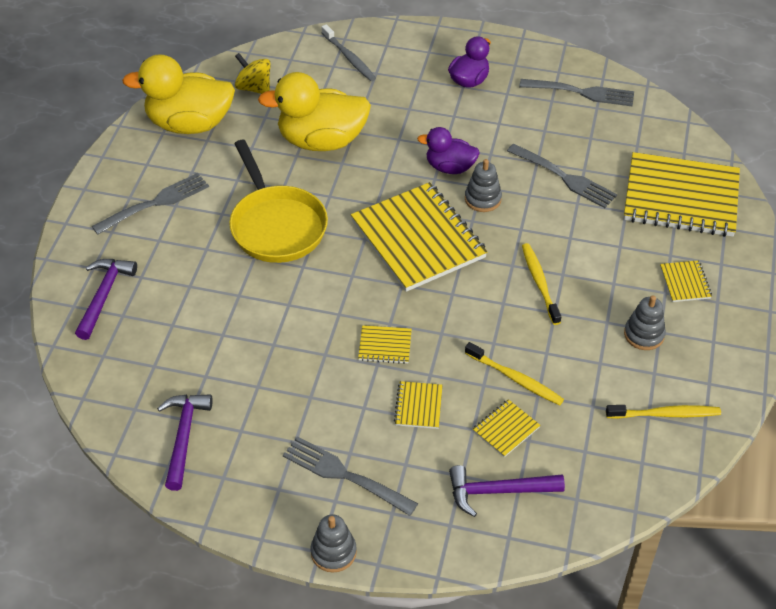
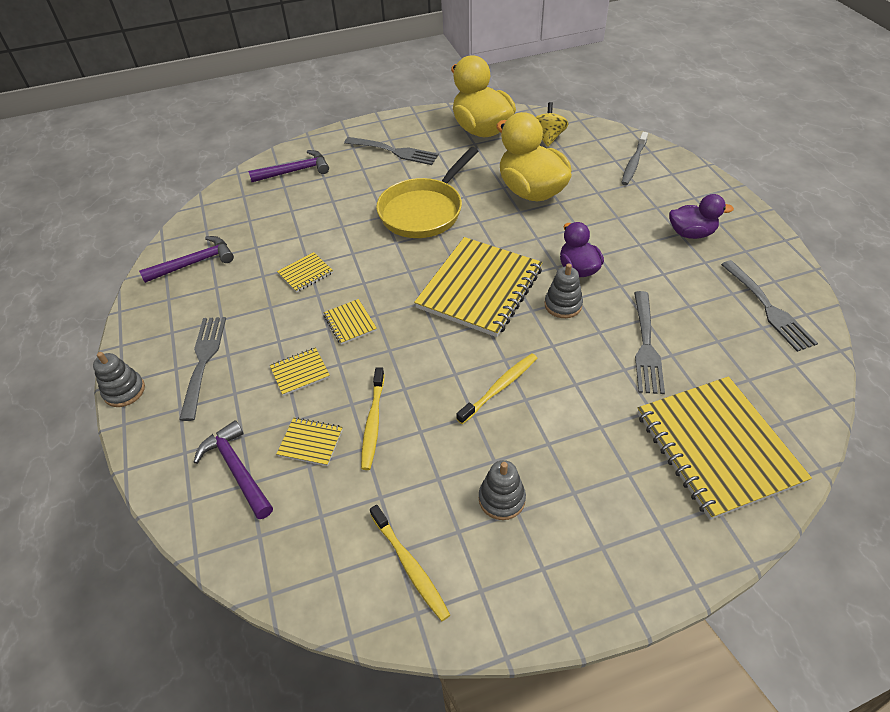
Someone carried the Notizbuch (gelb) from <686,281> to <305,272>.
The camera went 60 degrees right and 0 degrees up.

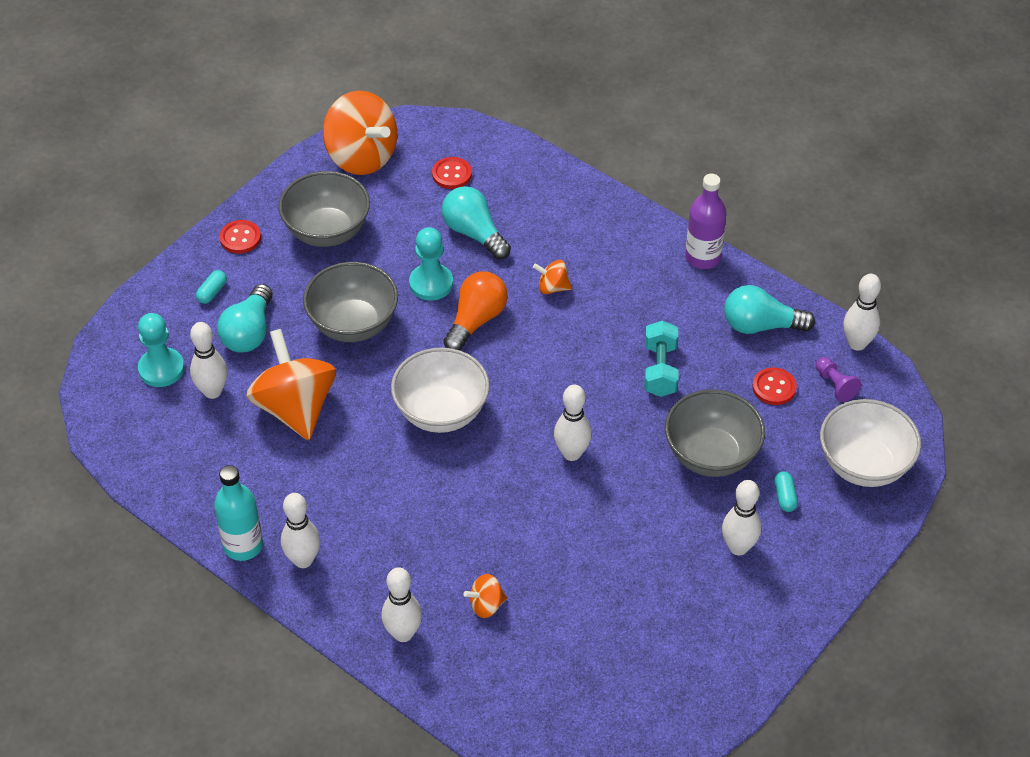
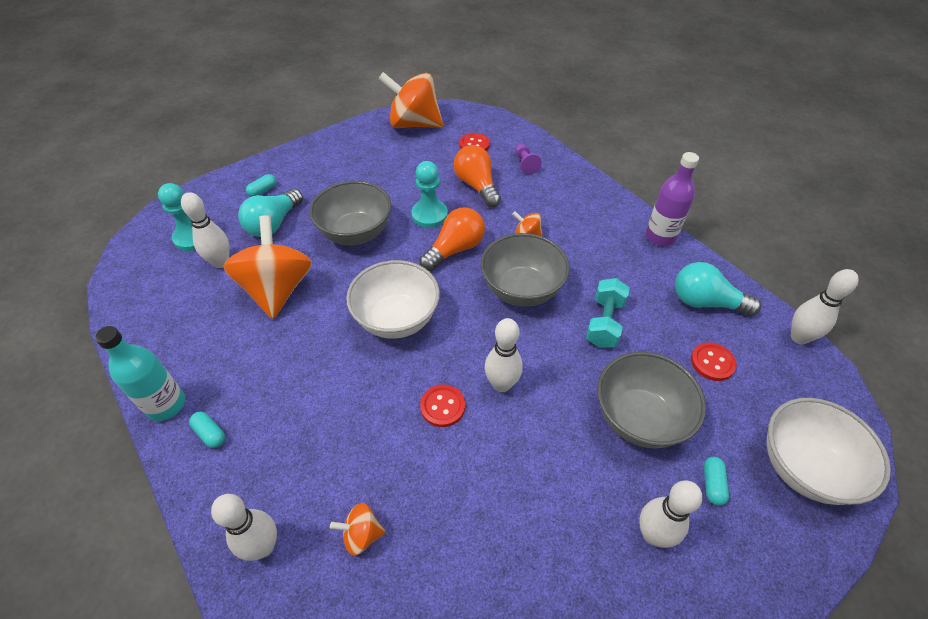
Someone carried the Knopf (rot) from <240,237> to <442,406>.
Someone carried the Schüssel (grau) from <324,209> to <525,270>.
Someone carried the Bauer (lila) from <838,379> to <528,159>.
Someone swapped the Bowlingkegel (weiß) at <300,530> for the Kapsel (türkis) at <207,430>.
Someone repainted the Glühbirne (türkis) at <476,223>, which became the Glühbirne (orange) at <477,176>.
Someone rotated the Kreisel (orange) at <360,133> by 135 degrees clockwise.
The camera went 15 degrees right and 0 degrees up.

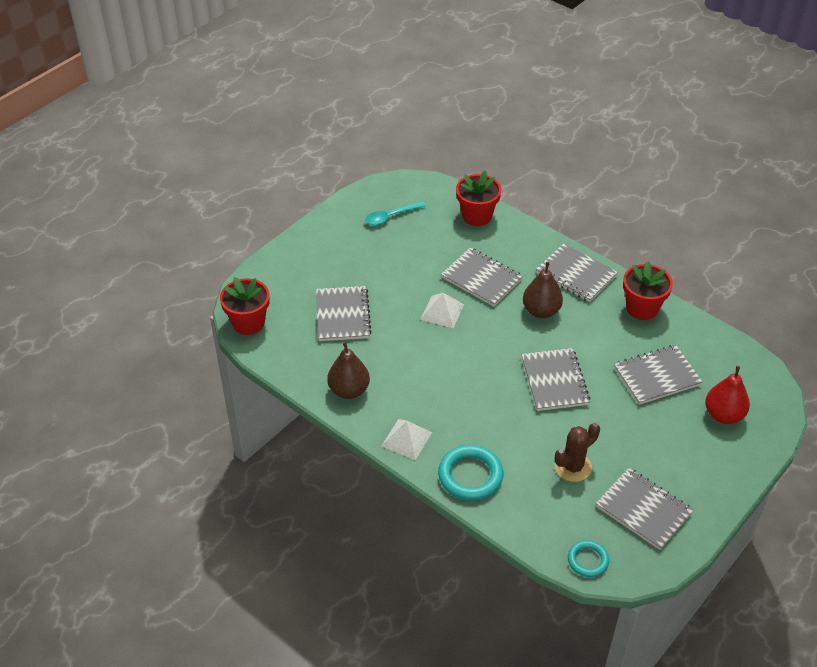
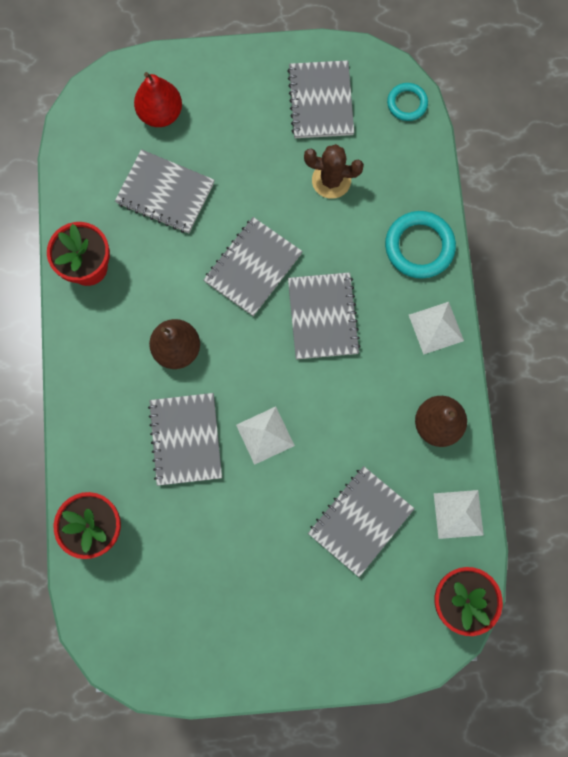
Someone took away the Löffel (türkis) at <395,213>.
Someone put down the Pyramide (weiß) at <459,514>.
Someone carried the Notizbuch (grau) from <577,272> to <324,315>.
The camera went 135 degrees left and 30 degrees up.

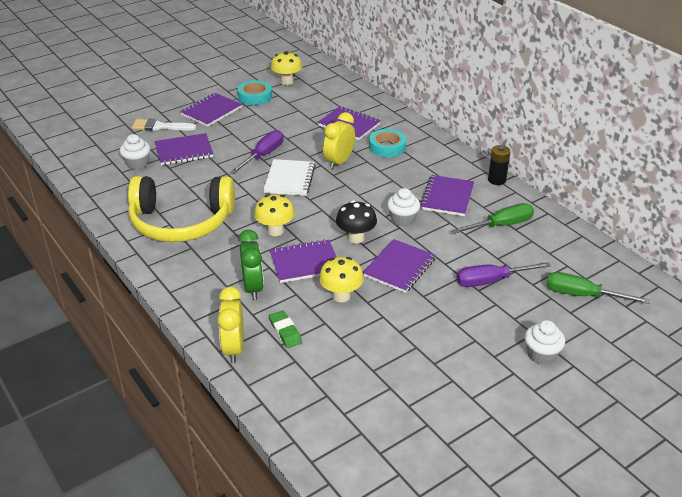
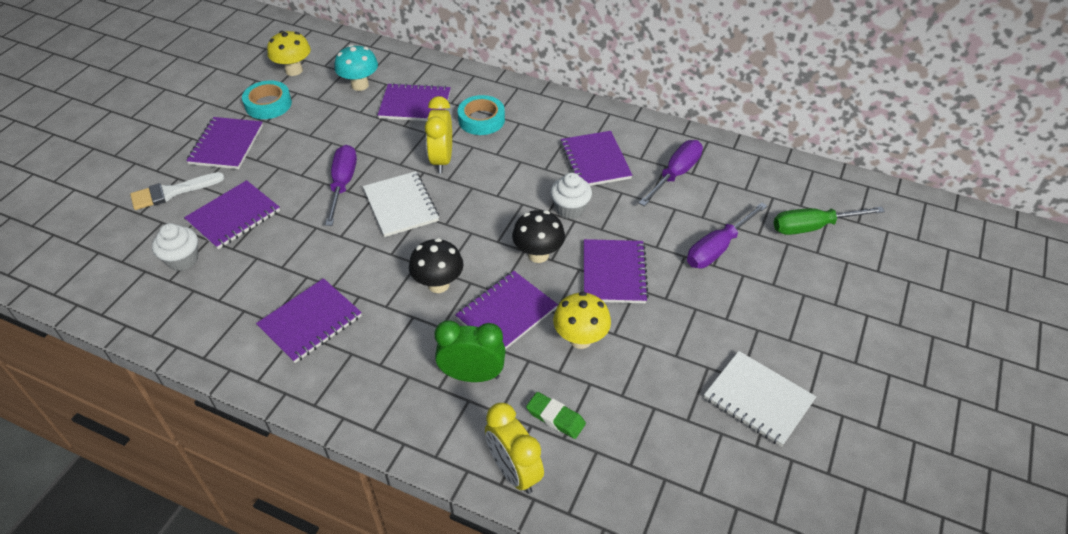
Someone took away the Batterie (schwarz) at <499,165>.
Someone took away the Muffin (weiß) at <545,342>.
Someone put down the Pilz (türkis) at <356,68>.
Someone put down the Notizbuch (weiß) at <760,399>.
Someone swapped the Kopfhörer (gelb) at <181,209> for the Notizbuch (lila) at <309,320>.
Someone repainted the Pilz (gelb) at <274,215>, which became the Pilz (schwarz) at <436,265>.
Someone repainted the Schraubenzieher (grün) at <493,218>, which became the Schraubenzieher (lila) at <671,173>.
Someone rotated the Wecker (grün) at <251,265> by 45 degrees counterclockwise.
The camera went 30 degrees left and 10 degrees up.

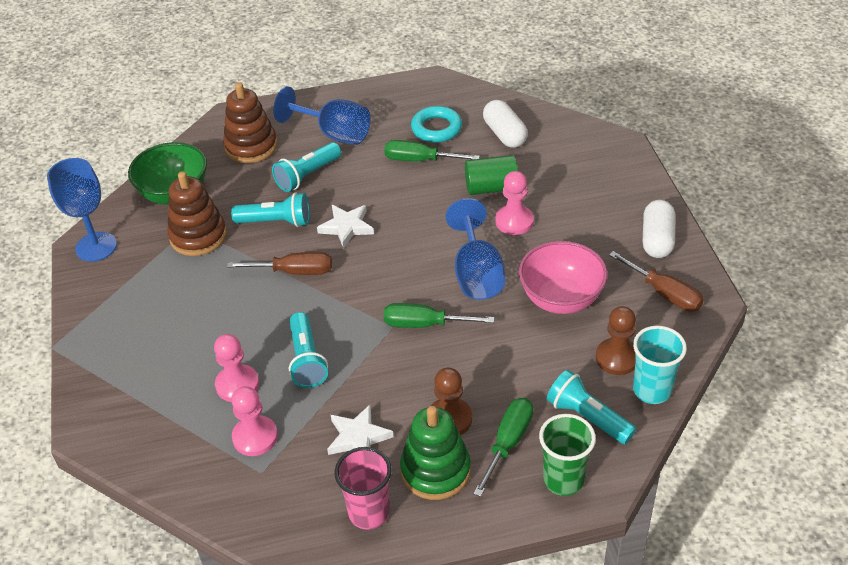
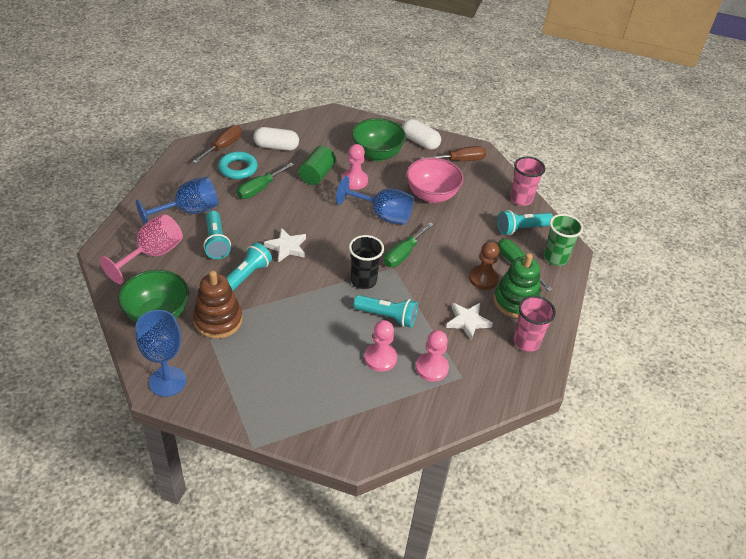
Someone took away the Bauer (braun) at <616,340>.
Someone put down the Becher (schwarz) at <366,262>.
Someone put down the Schüssel (grün) at <379,139>.
Someone carried the Schraubenzieher (braun) from <279,263> to <217,144>.
Someone swapped the Stapelspielzeug (braun) at <250,122> for the Kelch (rosa) at <141,249>.
Someone repainted the Becher (türkis) at <660,365>, which became the Becher (rosa) at <527,181>.
The camera went 65 degrees left and 0 degrees up.

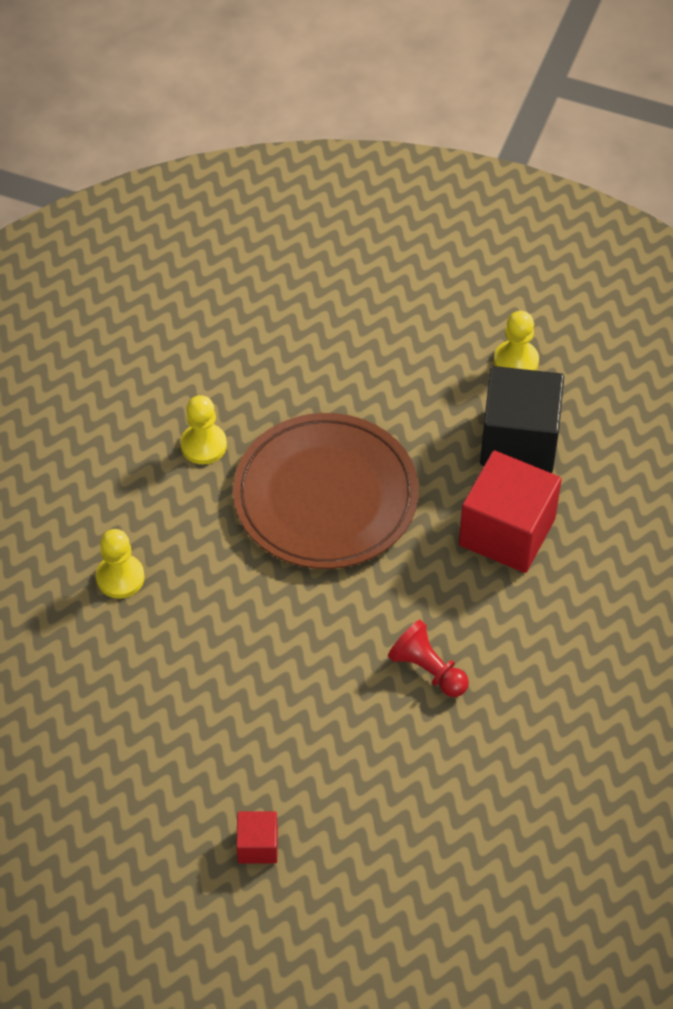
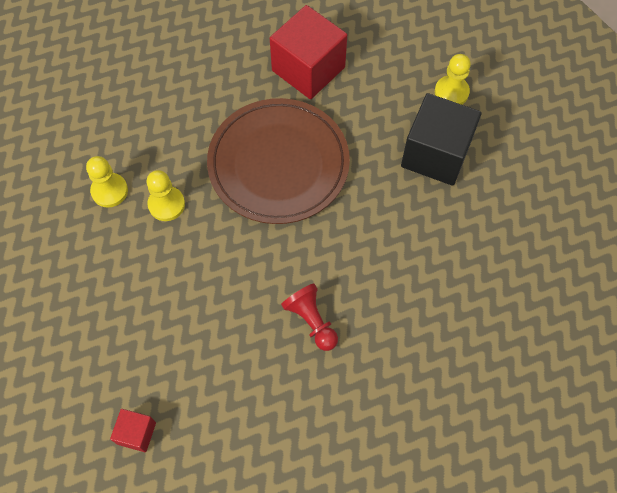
Someone carried the Bauer (gelb) from <203,430> to <166,195>.
Someone carried the Kubus (rot) from <510,512> to <308,52>.
The camera went 15 degrees right and 10 degrees up.

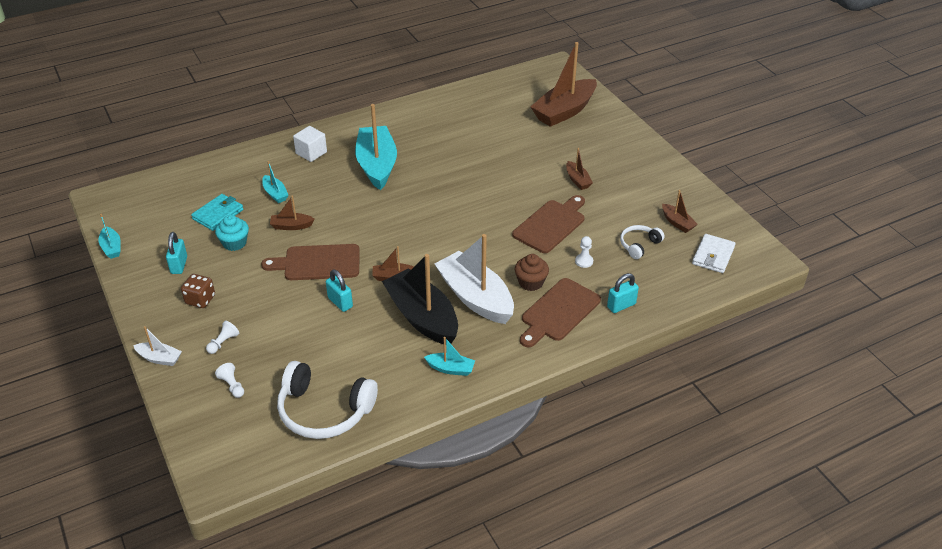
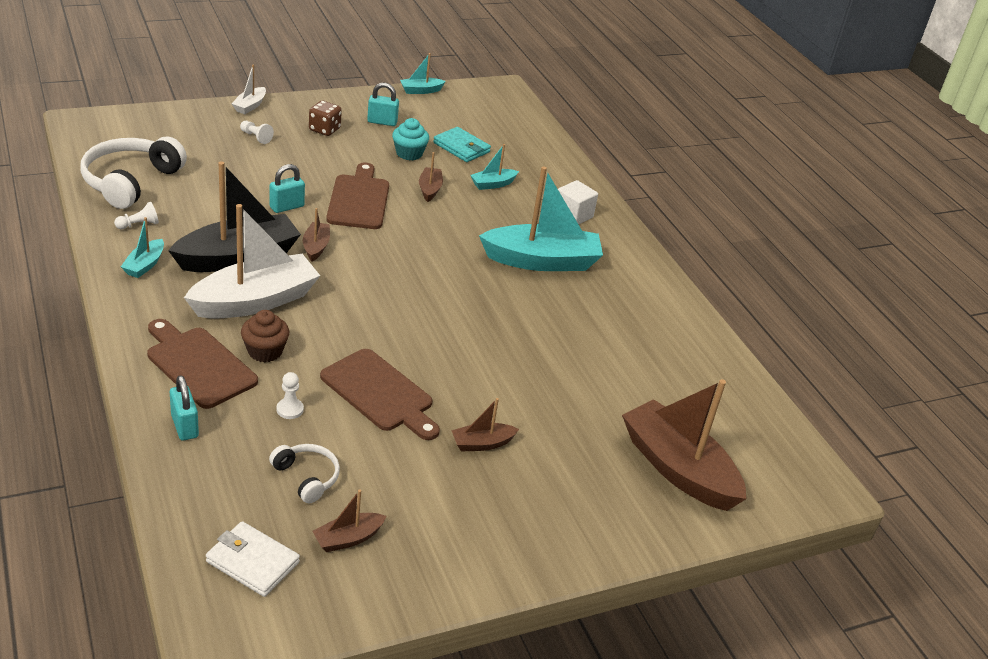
Someone carried the Bauer (weiß) from <229,380> to <136,215>.
The camera went 90 degrees right and 5 degrees down.

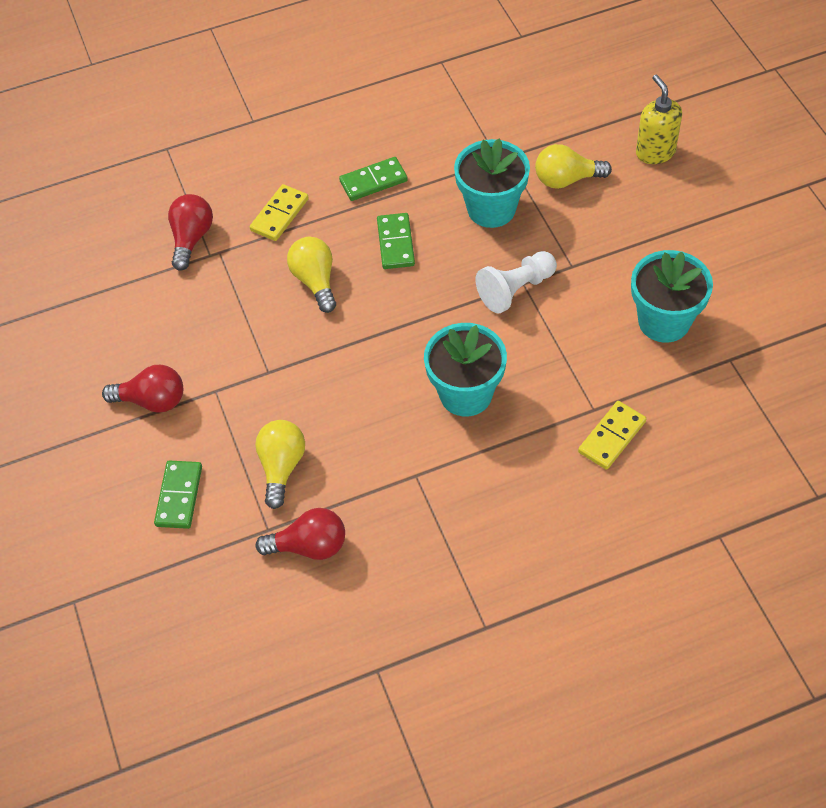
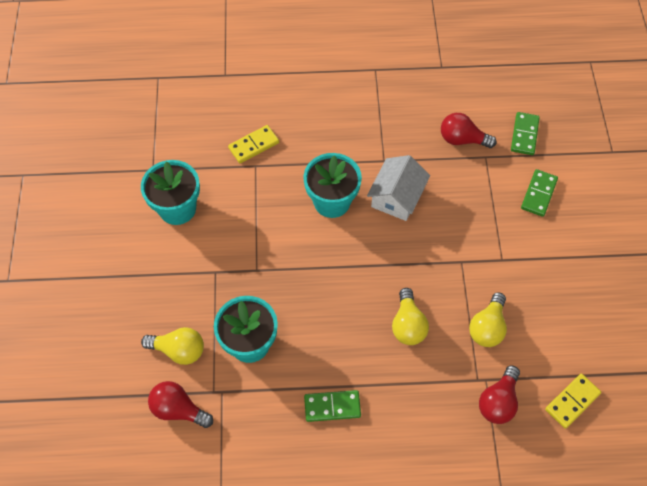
Someone took away the Bauer (weiß) at <516,282>.
Someone took away the Seifenspender (gelb) at <659,119>.
Someone put down the Haus (weiß) at <398,188>.
Someone carried the Glühbirne (rot) from <142,389> to <180,404>.
Someone carried the Dominostein (gelb) from <279,212> to <573,401>.
Someone carried the Glühbirne (gelb) from <280,464> to <488,319>.
Someone carried the Dominostein (grün) from <396,241> to <525,133>.
The camera went 165 degrees left and 5 degrees up.

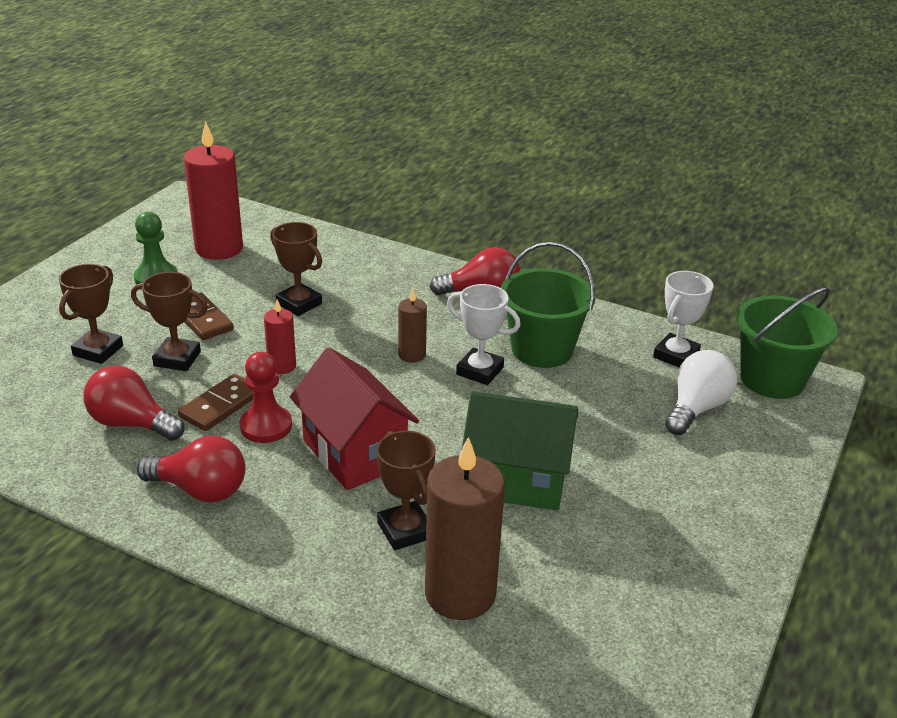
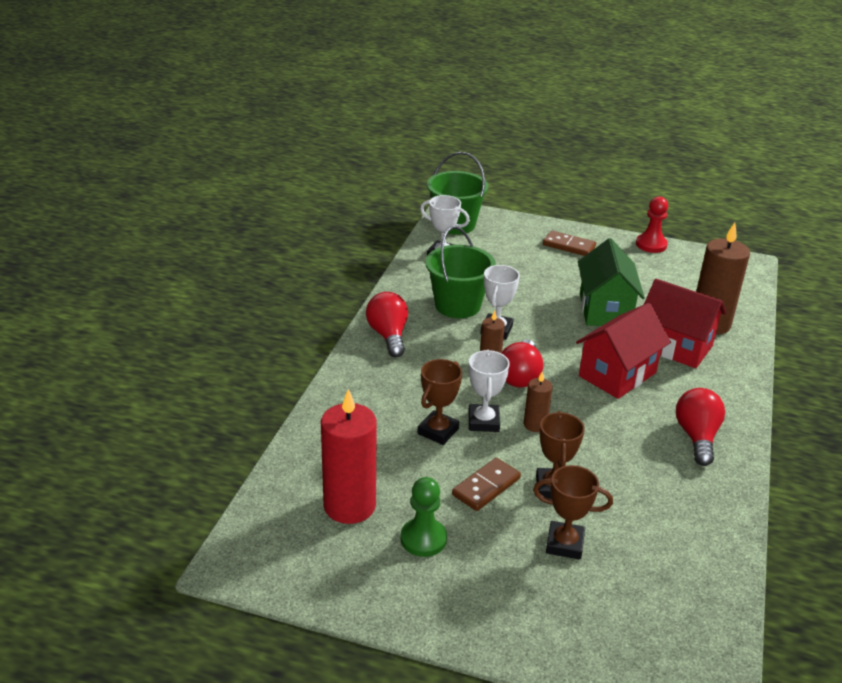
Someone took away the Glühbirne (weiß) at <701,392>.
Someone put down the Pokal (weiß) at <489,391>.
Someone carried the Glühbirne (rot) from <133,403> to <522,363>.
Someone carried the Dominostein (braun) from <216,402> to <569,243>.
Someone carried the Bauer (rot) from <266,397> to <652,224>.
Someone swapped the Pokal (braun) at <406,490> for the Haus (rot) at <685,323>.
Someone repainted the Kerze (rot) at <280,336>, which became the Kerze (braun) at <538,402>.
The camera went 100 degrees left and 0 degrees up.

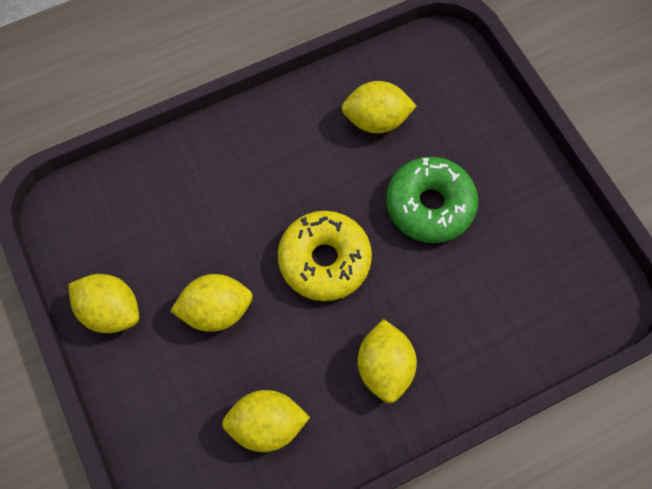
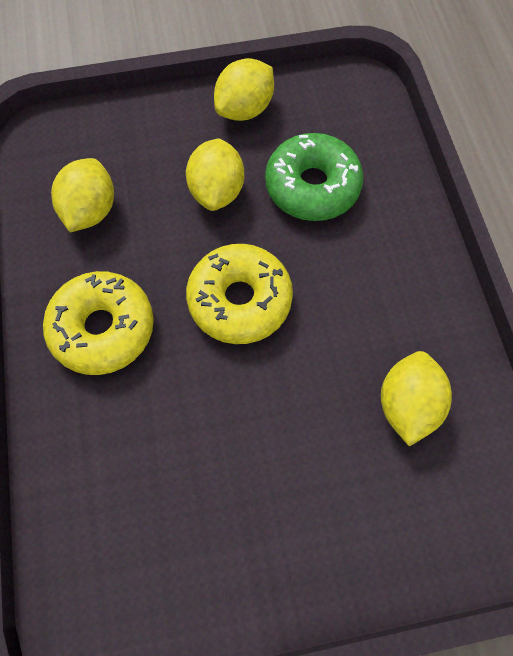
Someone carried the Donut (grün) from <432,200> to <314,177>.
Someone swapped the Zitrone (gelb) at <387,361> for the Donut (gelb) at <98,323>.
The camera went 105 degrees right and 0 degrees up.

